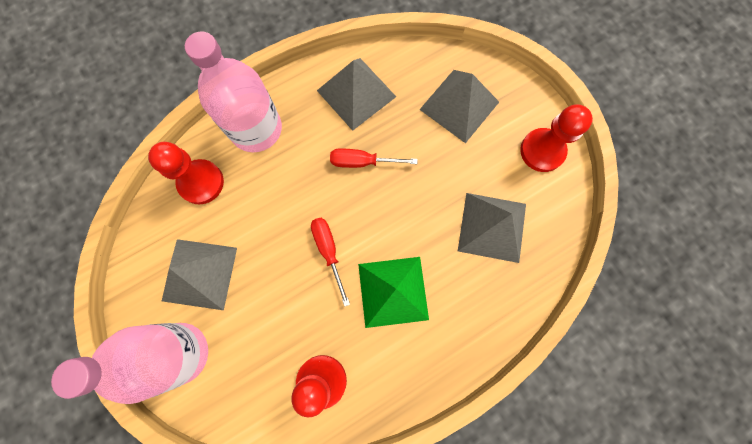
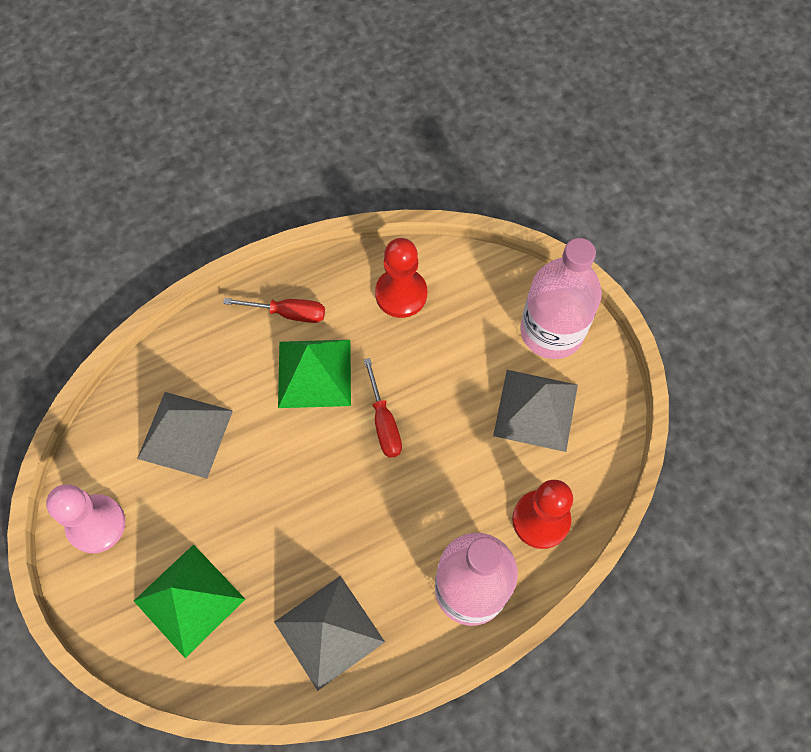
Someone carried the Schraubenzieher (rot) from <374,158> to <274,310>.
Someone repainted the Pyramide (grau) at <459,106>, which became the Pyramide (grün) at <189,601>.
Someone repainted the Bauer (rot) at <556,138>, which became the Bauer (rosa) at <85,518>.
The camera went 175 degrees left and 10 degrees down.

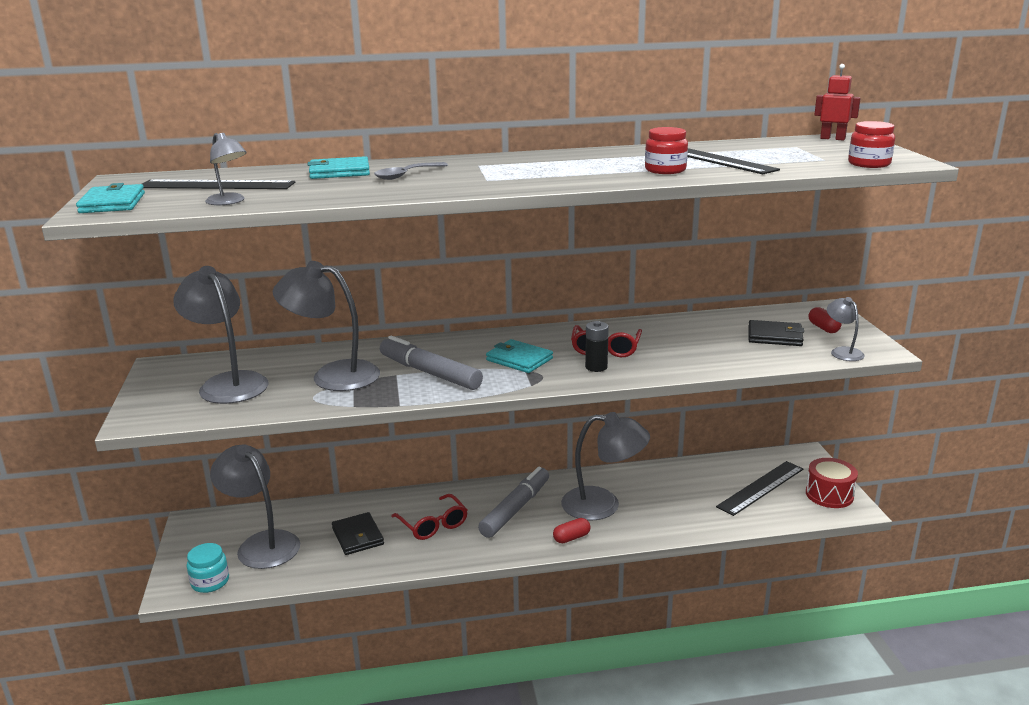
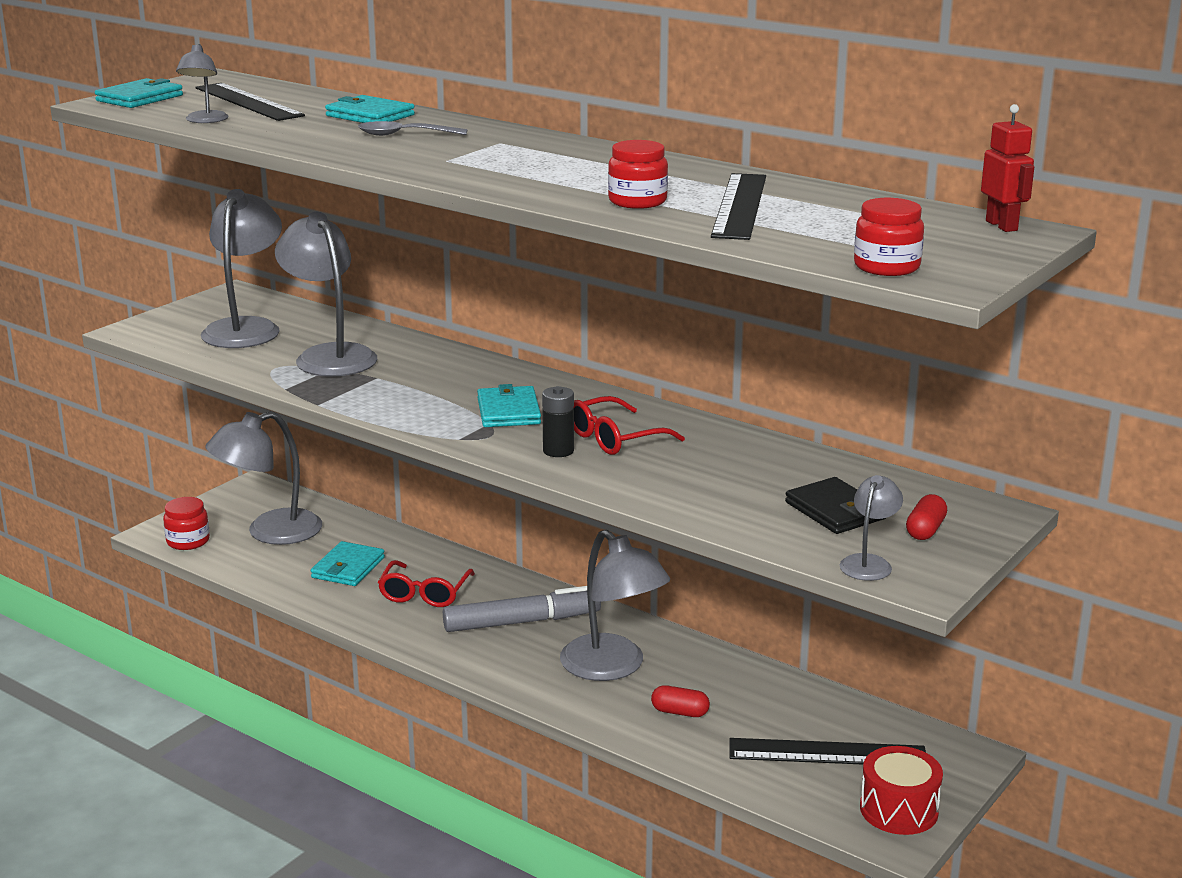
Someone took away the Filzstift (grau) at <431,363>.
Someone carried the Kapsel (rot) from <572,530> to <680,701>.
Someone repainted the Einmachglas (türkis) at <208,568>, which became the Einmachglas (rot) at <186,523>.
Someone repainted the Geldbörse (schwarz) at <358,533>, which became the Geldbörse (türkis) at <348,563>.
Someone rotated the Lampe (grau) at <255,506> by 120 degrees counterclockwise.
The camera went 45 degrees right and 0 degrees up.

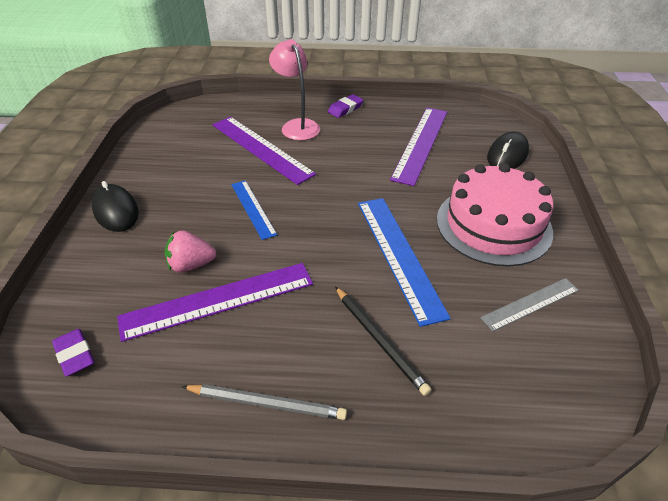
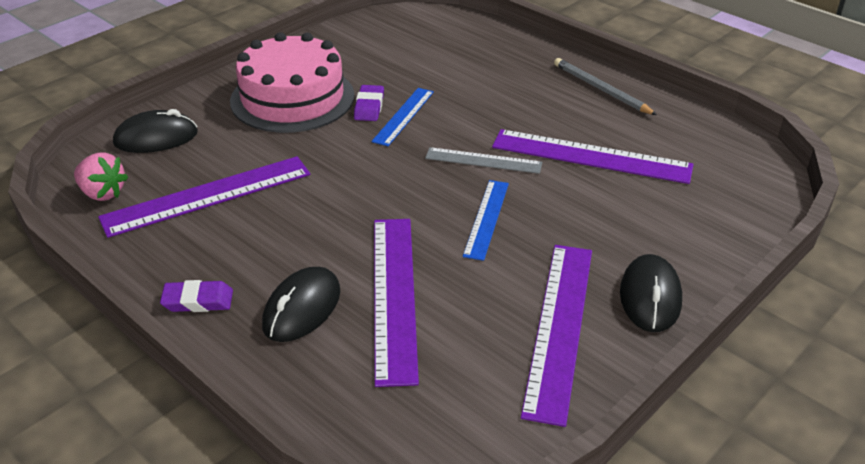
Someone took away the Bleistift (schwarz) at <383,341>.
Someone put down the Lineal (lila) at <556,336>.
Someone carried the Radiergummi (lila) from <73,353> to <369,103>.
Someone carried the Erdbeere (rosa) from <190,252> to <101,176>.
Someone carried the Lineal (grau) from <529,305> to <483,160>.
Someone swapped the Lampe (rosa) at <294,90> for the Computermaus (schwarz) at <301,304>.
Someone scaled the Lineal (blau) at <404,262> by 0.58.
The camera went 140 degrees left and 5 degrees down.

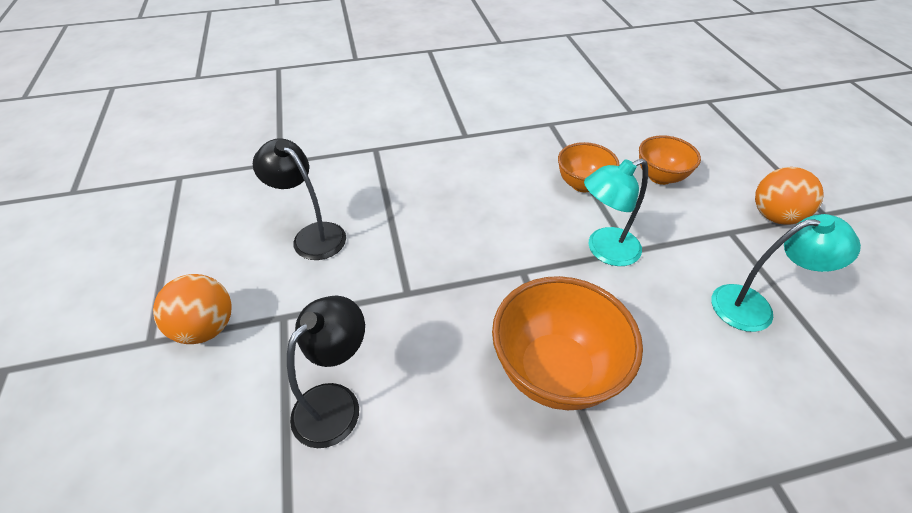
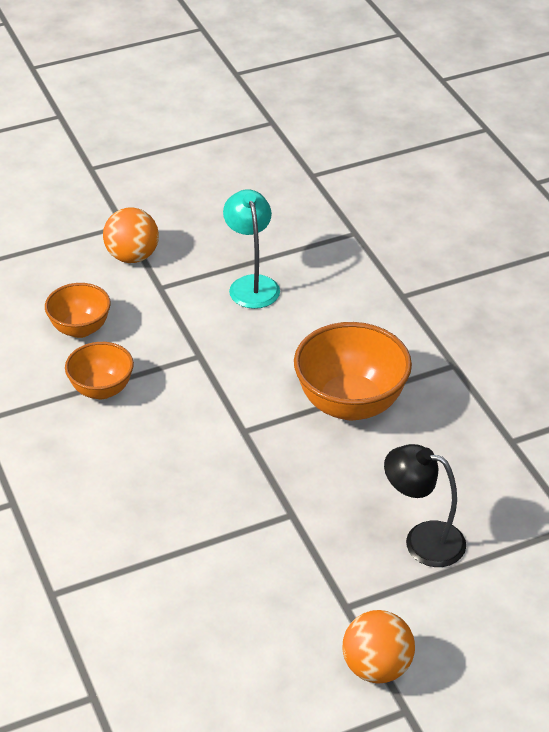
Someone took away the Lampe (schwarz) at <299,199>.
Someone took away the Lampe (türkis) at <616,212>.
The camera went 100 degrees left and 5 degrees down.

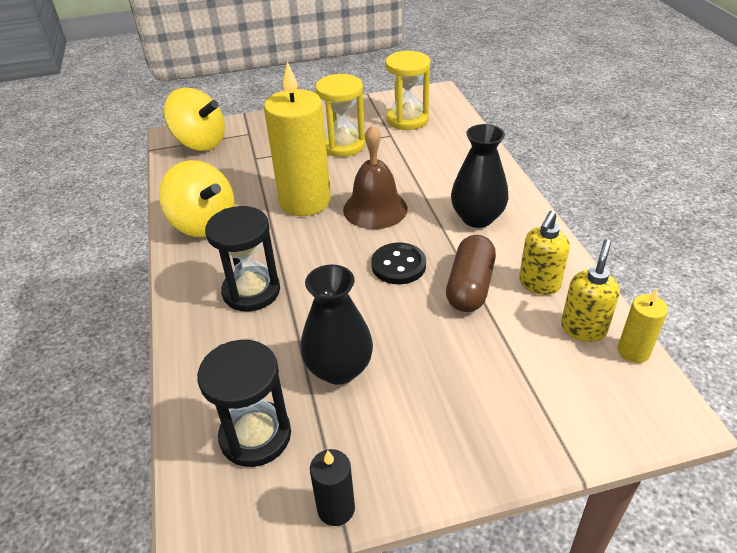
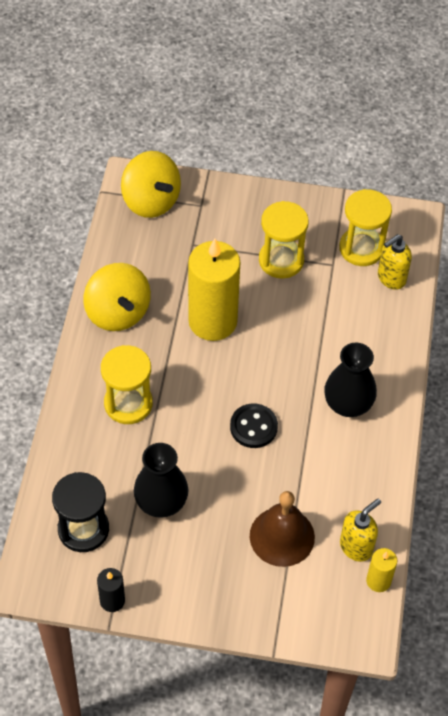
Someone took away the Kapsel (braun) at <471,273>.
Someone carried the Glocke (braun) from <375,177> to <282,529>.
Someone carried the Seifenspender (gelb) from <544,253> to <395,262>.
Someone repainted the Sanduhr (schwarz) at <242,258>, which became the Sanduhr (gelb) at <127,384>.
The camera went 20 degrees right and 15 degrees up.

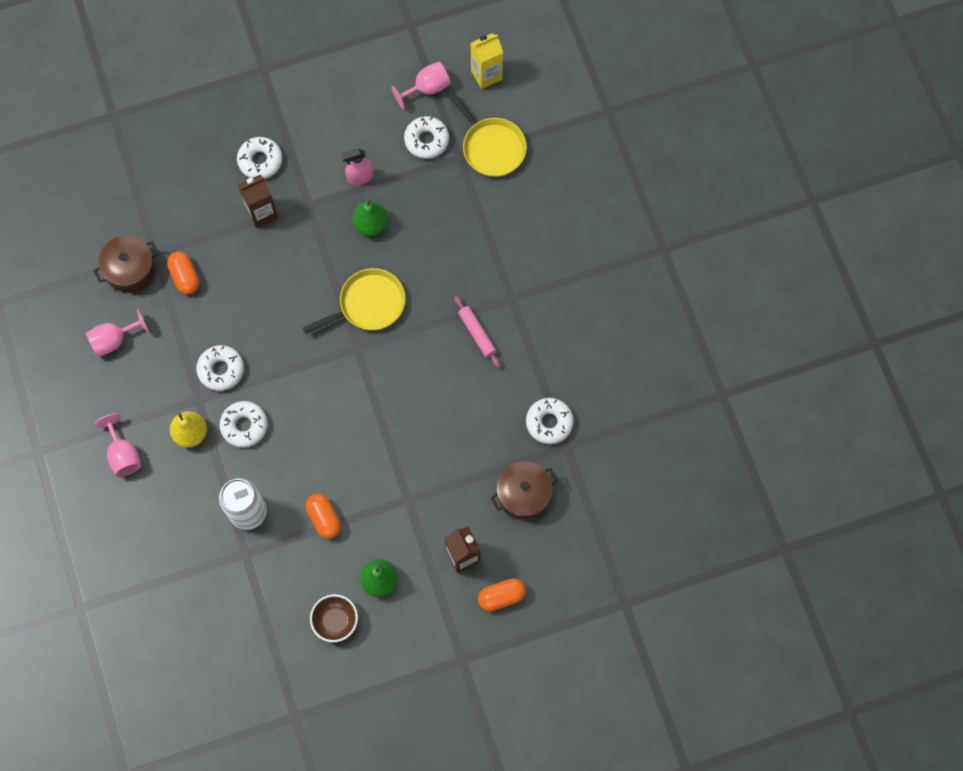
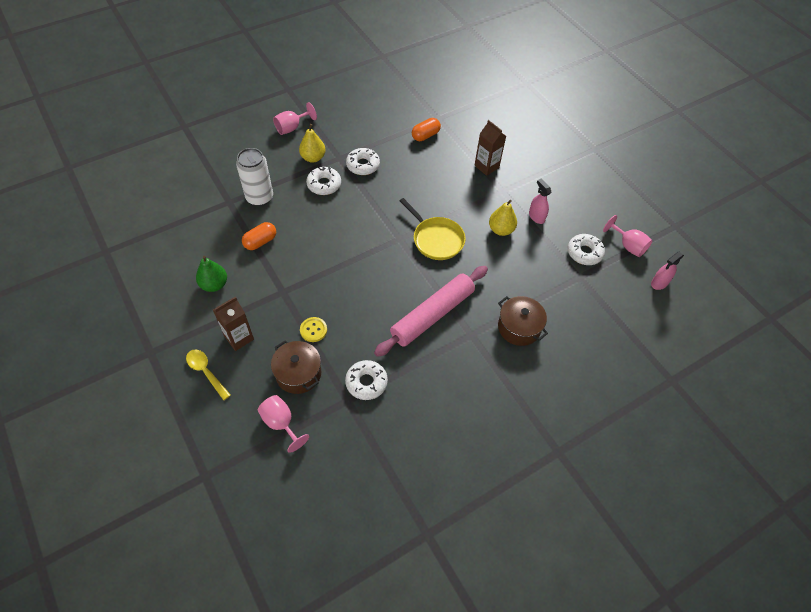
Someone took away the Donut (weiß) at <259,158>.
Someone took away the Schüssel (braun) at <334,618>.
Someone took away the Pfanne (gelb) at <487,134>.
Someone put down the Knopf (gelb) at <313,329>.
Someone carried the Kelch (rosa) from <117,333> to <283,424>.
Someone carried the Kochtopf (braun) from <126,264> to <523,321>.
Someone swapped the Getränkekarton (gelb) at <487,61> for the Sprühflasche (rosa) at <667,271>.
Someone swapped the Kapsel (orange) at <502,594> for the Löffel (gelb) at <208,375>.
Someone repainted the Birne (grün) at <370,217>, which became the Birne (gelb) at <503,218>.
Someone scaled the Nudelholz (rosa) at <477,332> by 2.08.
The camera went 75 degrees right and 15 degrees down.

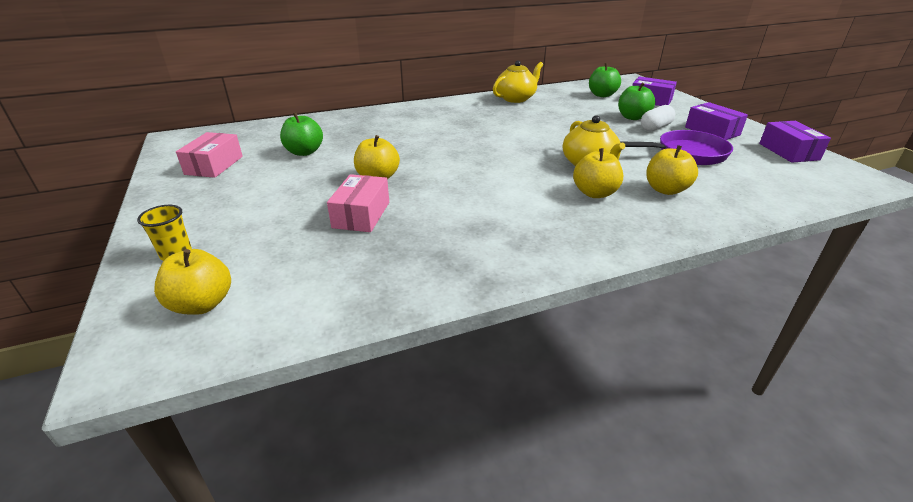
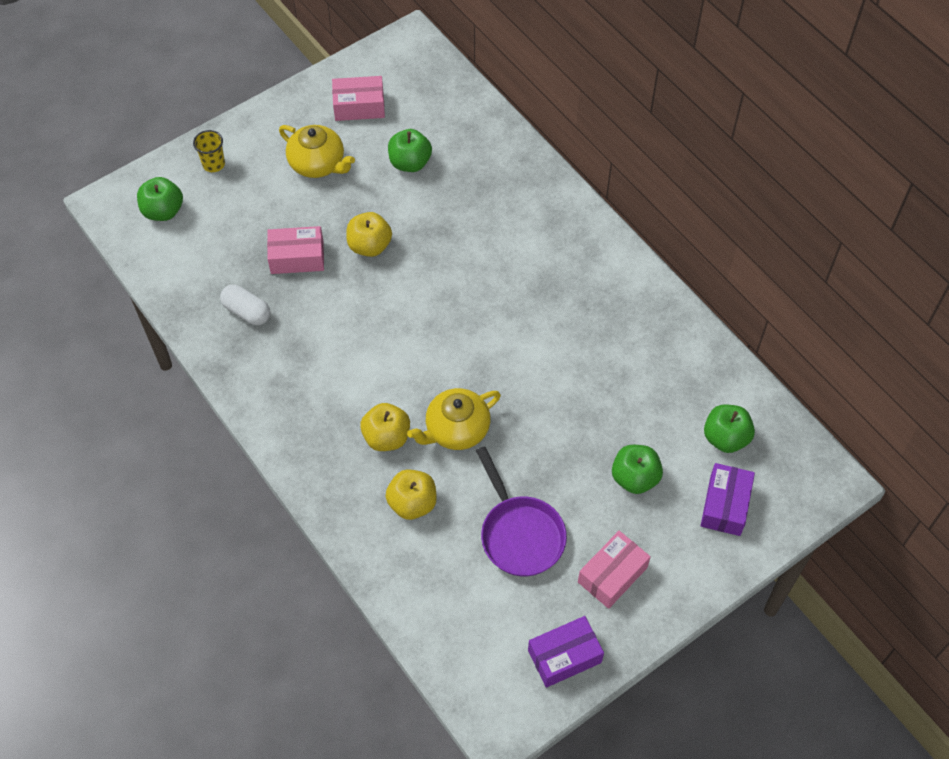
Someone carried the Teekanne (gelb) from <518,81> to <317,151>.
Someone carried the Kapsel (weiß) from <658,118> to <245,305>.
Someone repainted the Apfel (gelb) at <192,282>, which became the Apfel (grün) at <160,199>.
Someone repainted the Schachtel (lila) at <716,121>, which became the Schachtel (rosa) at <614,570>.
The camera went 75 degrees right and 25 degrees up.

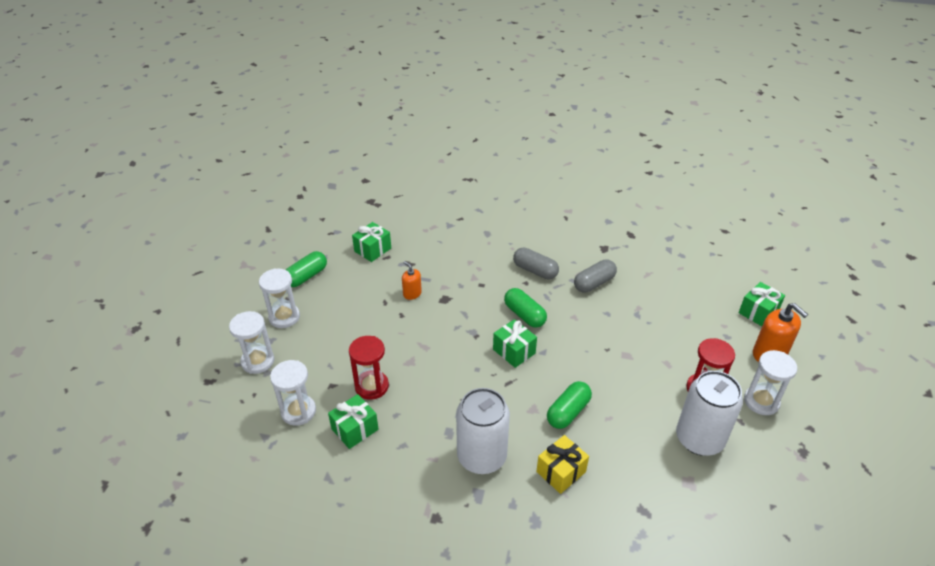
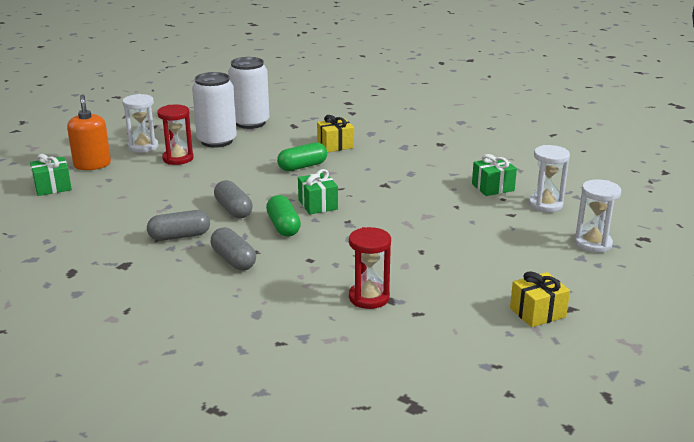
Someone took away the Sanduhr (weiß) at <279,298>.
Someone took away the Geschenk (grün) at <371,242>.
Someone took away the Seifenspender (orange) at <412,280>.
Someone put down the Kapsel (grau) at <233,199>.
Someone carried the Sanduhr (rot) from <369,368> to <370,268>.
Someone carried the Dose (weiß) from <483,431> to <248,93>.
Someone swapped the Kapsel (grün) at <306,269> for the Geschenk (gelb) at <540,299>.
The camera went 160 degrees left and 15 degrees down.

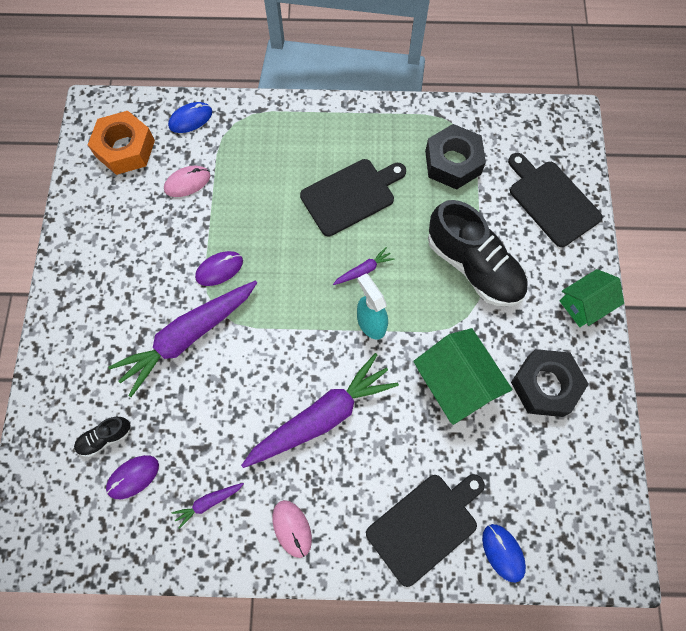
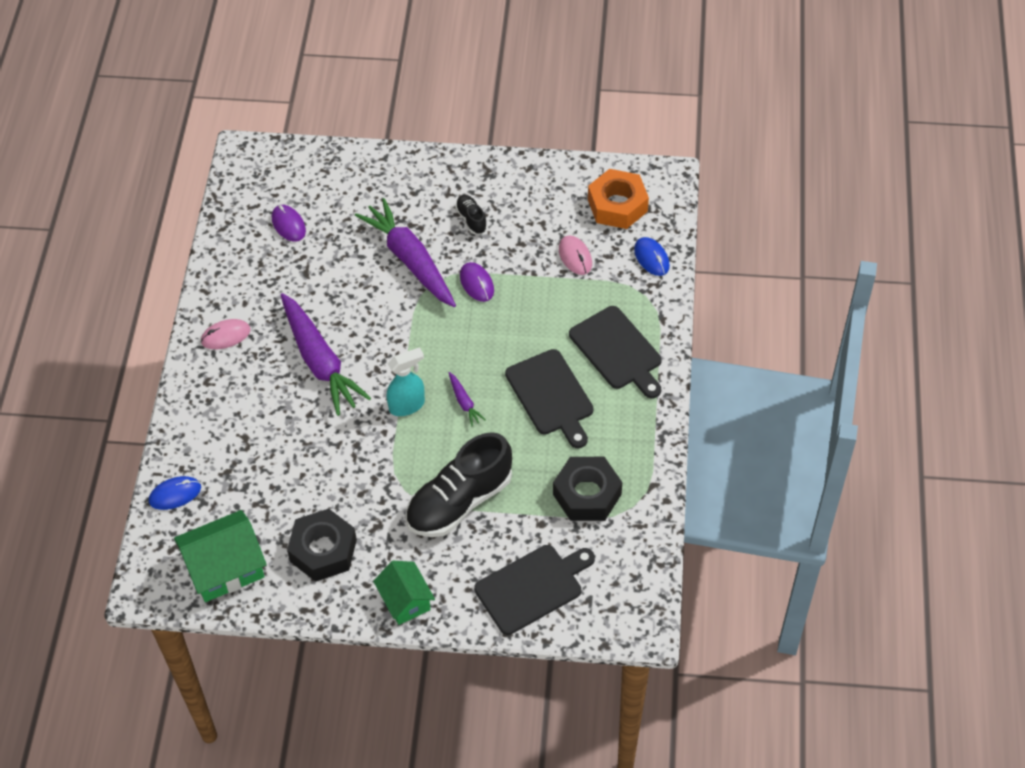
Someone took away the Karotte (lila) at <208,506>.
Someone carried the Schuh (schwarz) from <102,437> to <471,214>.
Someone carried the Schneidebrett (schwarz) from <425,530> to <615,352>.
Someone carried the Haus (grün) from <463,376> to <220,556>.
The camera went 95 degrees right and 15 degrees down.

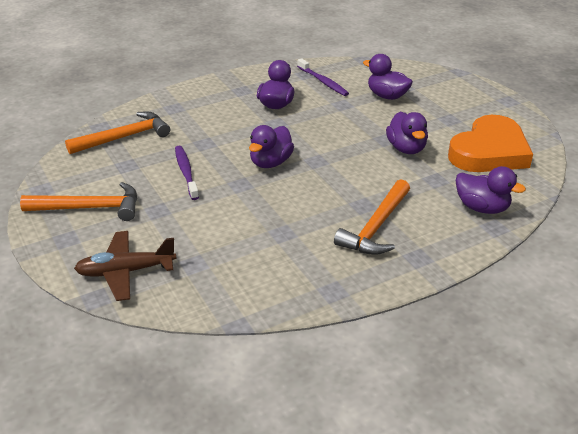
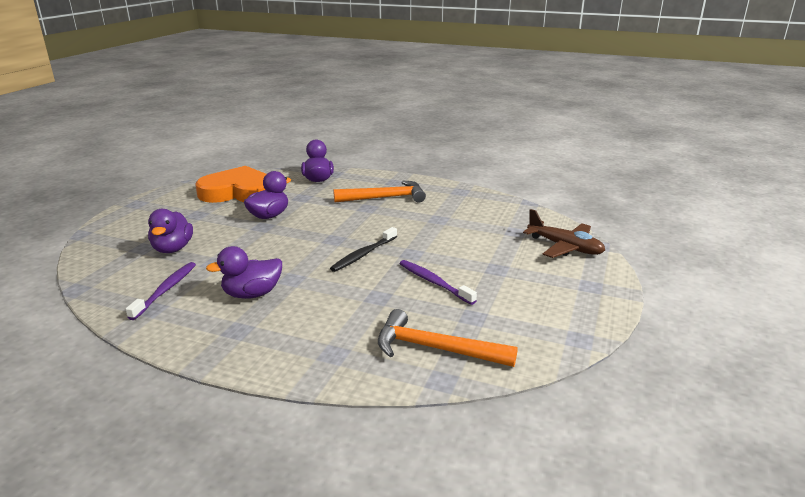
Someone took away the Hammer (orange) at <78,201>.
Someone swapped the Ente (lila) at <271,146> for the Zahnbürste (schwarz) at <363,249>.
Someone rotated the Zahnbürste (lila) at <187,173> by 105 degrees clockwise.
The camera went 130 degrees left and 10 degrees down.

